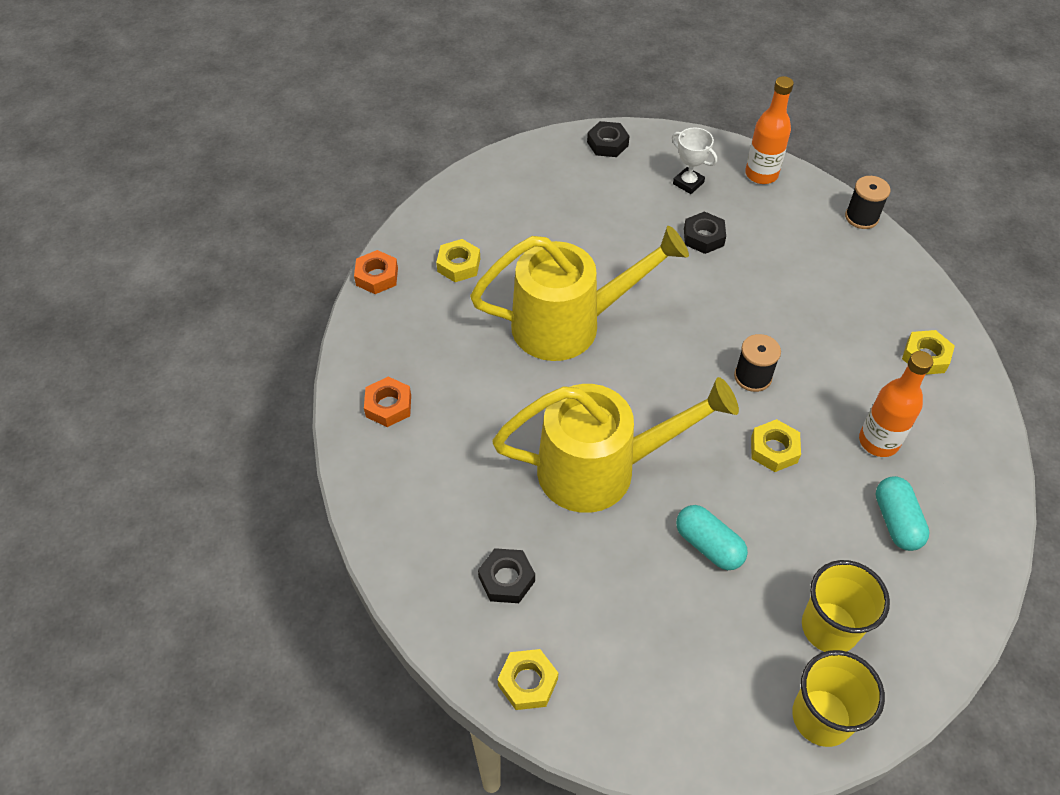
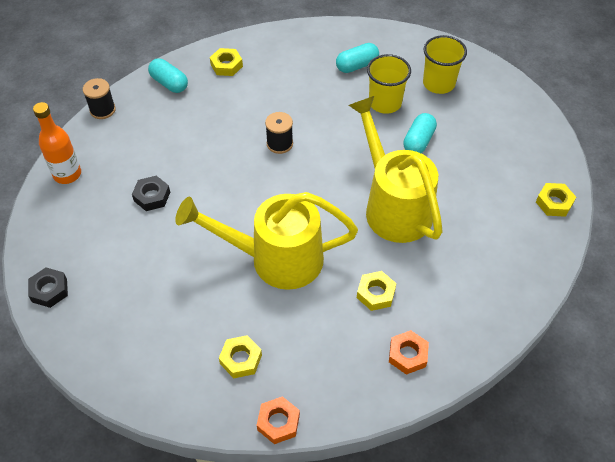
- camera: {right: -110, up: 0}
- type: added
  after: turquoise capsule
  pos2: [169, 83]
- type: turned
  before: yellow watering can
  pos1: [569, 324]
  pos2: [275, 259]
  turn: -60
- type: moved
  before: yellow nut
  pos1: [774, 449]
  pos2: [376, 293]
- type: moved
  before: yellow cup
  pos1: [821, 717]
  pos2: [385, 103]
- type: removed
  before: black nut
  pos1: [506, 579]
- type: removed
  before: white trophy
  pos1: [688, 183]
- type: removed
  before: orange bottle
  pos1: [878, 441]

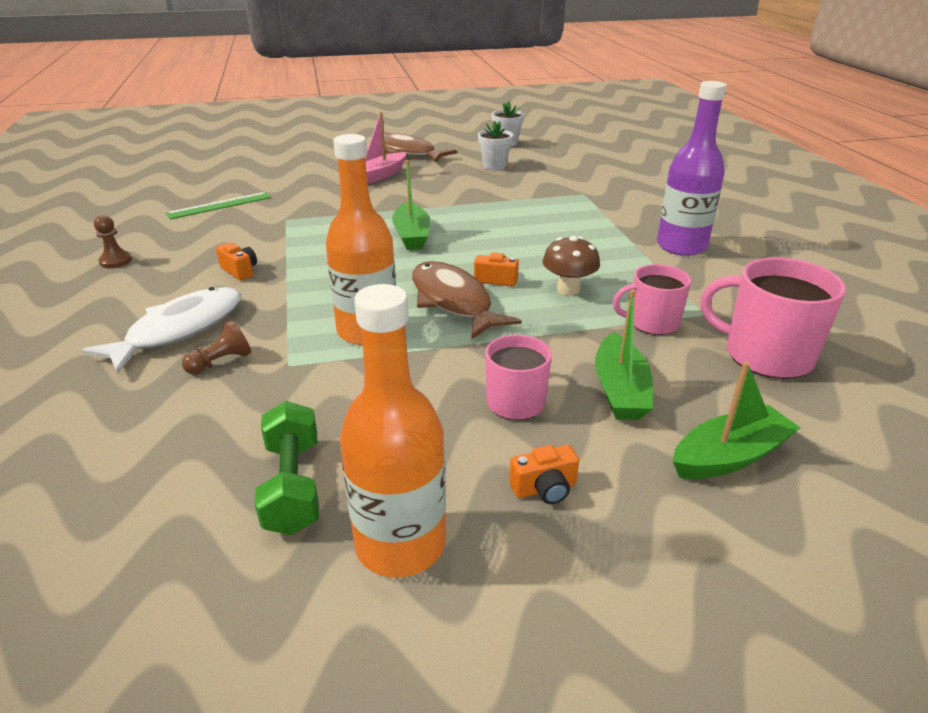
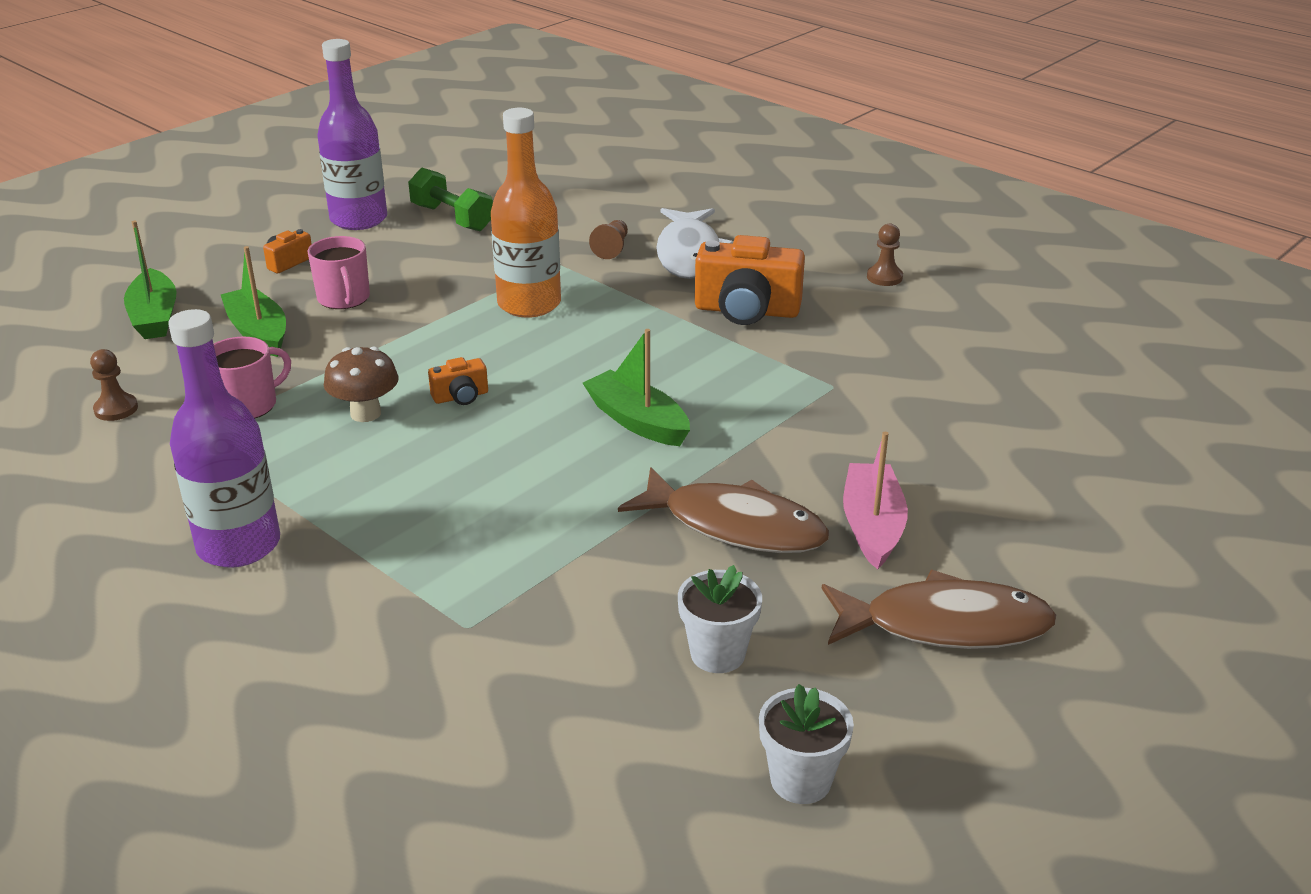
- camera: {right: 145, up: 0}
- type: replaced
  before: pink mug
  after: brown pawn
  pos1: [765, 355]
  pos2: [116, 409]
- type: turned
  before: green boat
  pos1: [729, 456]
  pos2: [155, 317]
  turn: -45
- type: recoloured
  before: orange bottle
  after: purple bottle
  pos1: [400, 544]
  pos2: [359, 219]
- type: moved
  before: brown fish
  pos1: [453, 301]
  pos2: [735, 526]
- type: resized
  before: orange camera
  pos1: [240, 271]
  pos2: [746, 311]
  scale: 2.08
- type: removed
  before: green ruler
  pos1: [219, 205]

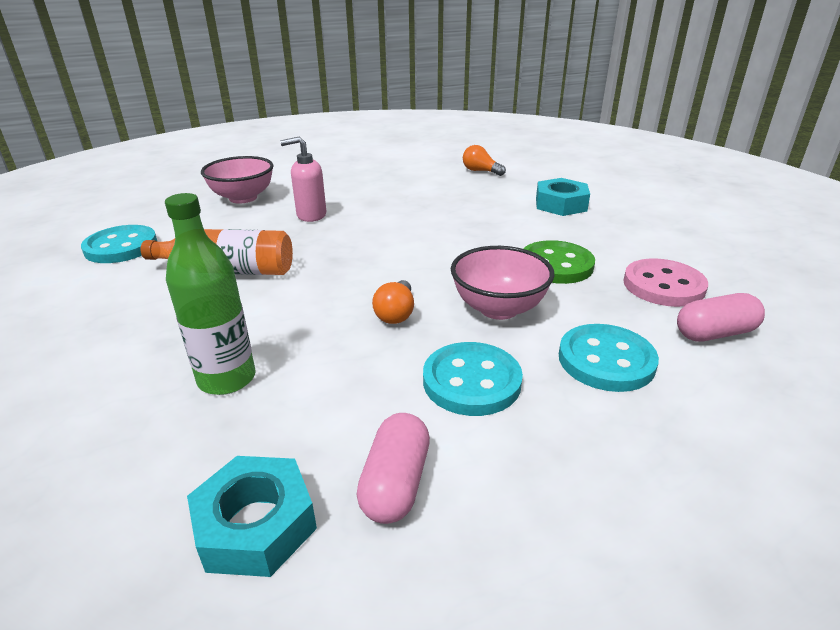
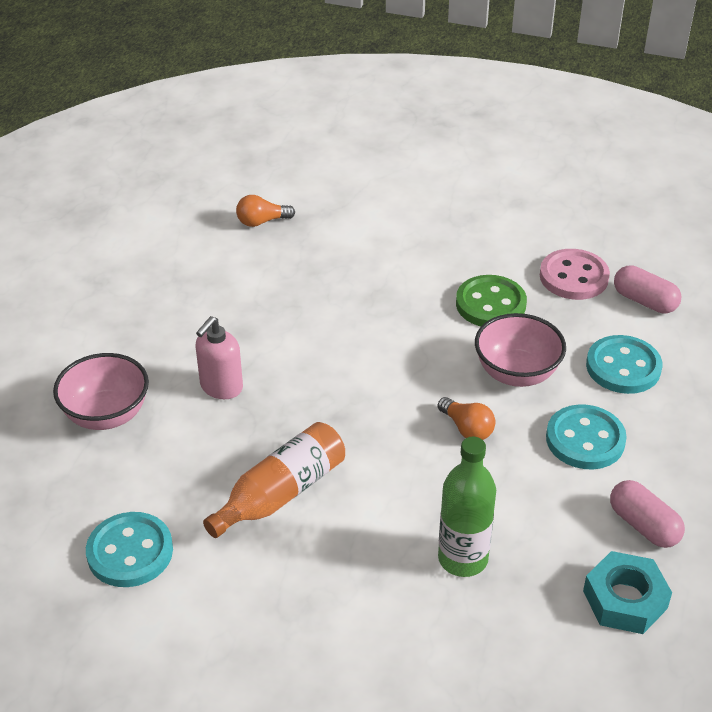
- camera: {right: -50, up: 10}
- type: turned
  before: pink capsule
  pos1: [714, 333]
  pos2: [644, 301]
  turn: -75
- type: removed
  before: turquoise nut
  pos1: [561, 204]

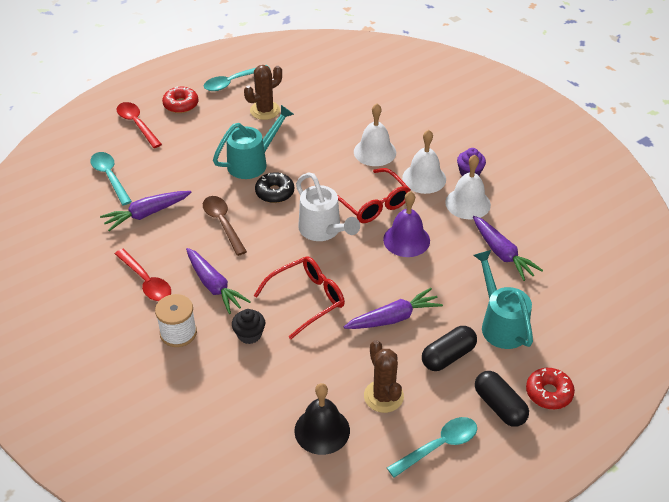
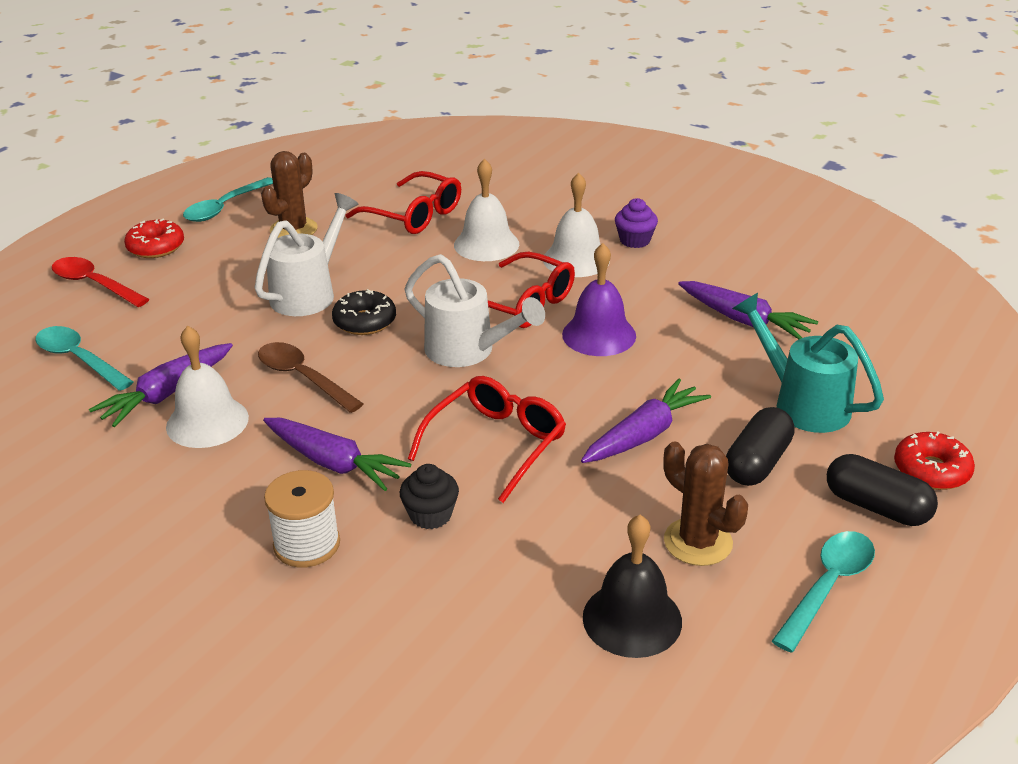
- camera: {right: -20, up: -10}
- type: moved
  before: white bell
  pos1: [468, 203]
  pos2: [207, 422]
- type: recoloured
  before: turquoise watering can
  after: white watering can
  pos1: [252, 162]
  pos2: [308, 293]
- type: added
  after: red glasses
  pos2: [414, 215]
- type: removed
  before: red spoon
  pos1: [146, 281]

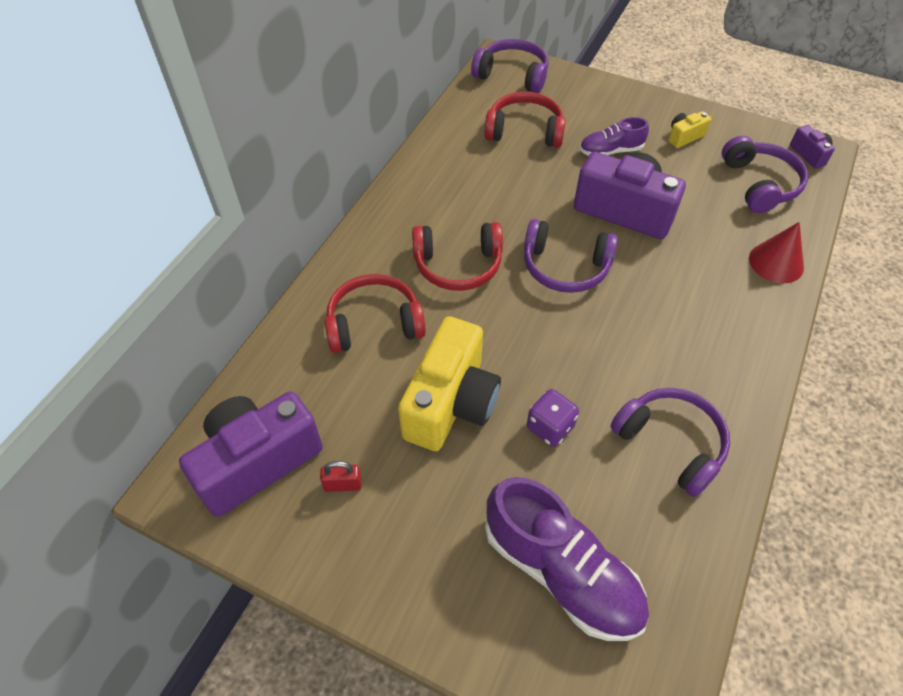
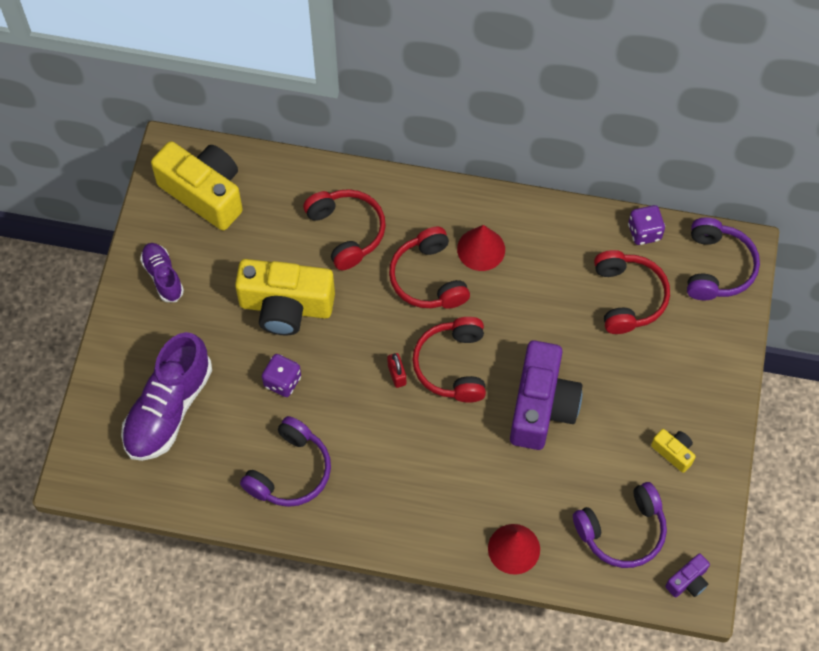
- camera: {right: 75, up: 10}
- type: moved
  before: purple shoe
  pos1: [610, 151]
  pos2: [163, 276]
- type: recoloured
  before: purple camera
  after: yellow camera
  pos1: [257, 462]
  pos2: [204, 193]
- type: moved
  before: red padlock
  pos1: [343, 485]
  pos2: [396, 375]
- type: recoloured
  before: purple headphones
  after: red headphones
  pos1: [565, 267]
  pos2: [452, 365]
- type: added
  after: red cone
  pos2: [481, 249]
- type: added
  after: purple dice
  pos2: [644, 232]

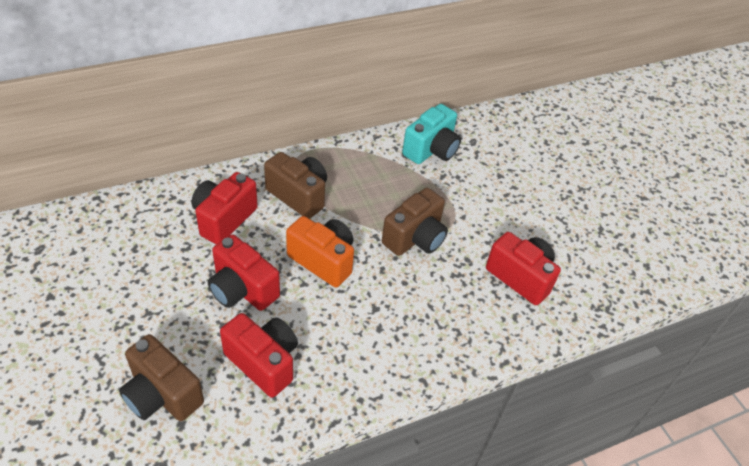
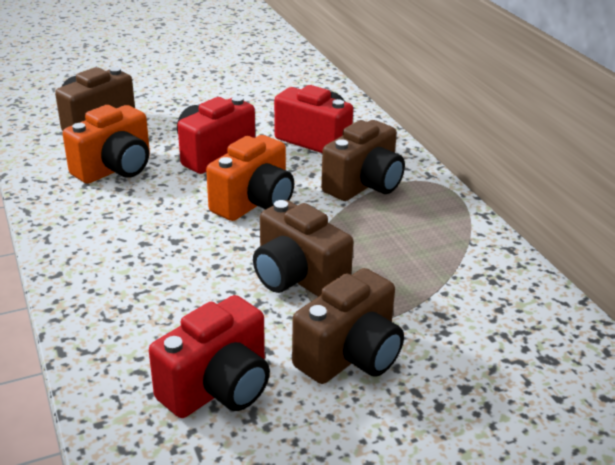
- camera: {right: 95, up: -15}
- type: recoloured
  before: red camera
  after: orange camera
  pos1: [263, 362]
  pos2: [115, 169]
- type: added
  after: brown camera
  pos2: [350, 356]
- type: removed
  before: turquoise camera
  pos1: [431, 150]

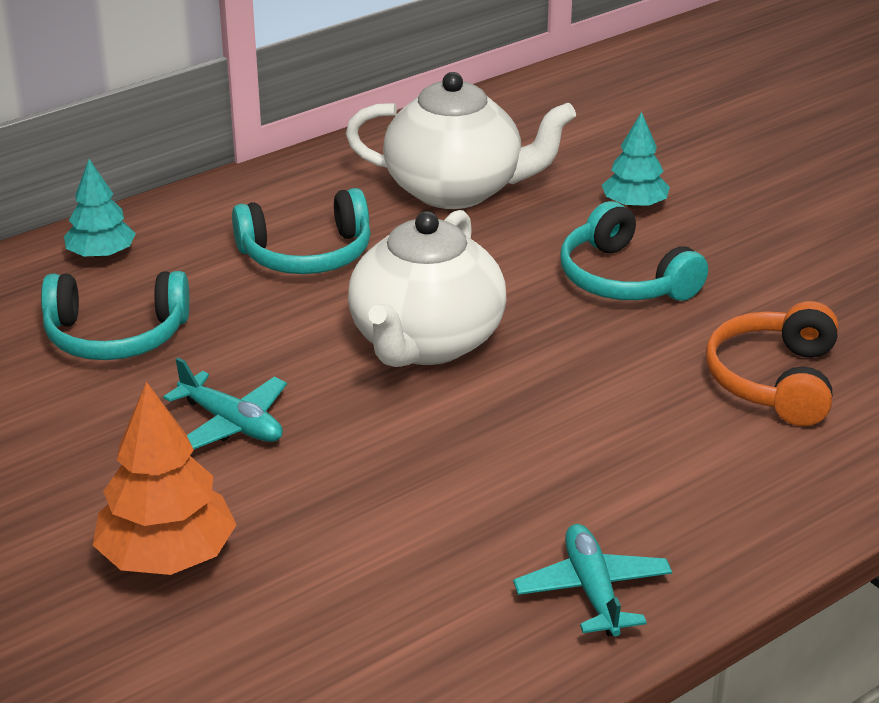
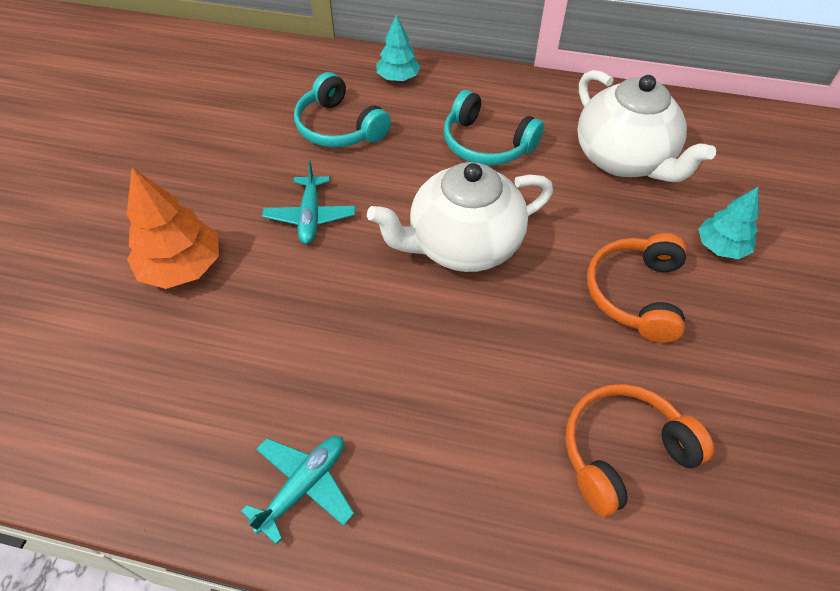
- camera: {right: 50, up: 20}
- type: recoloured
  before: turquoise headphones
  after: orange headphones
  pos1: [624, 279]
  pos2: [635, 294]

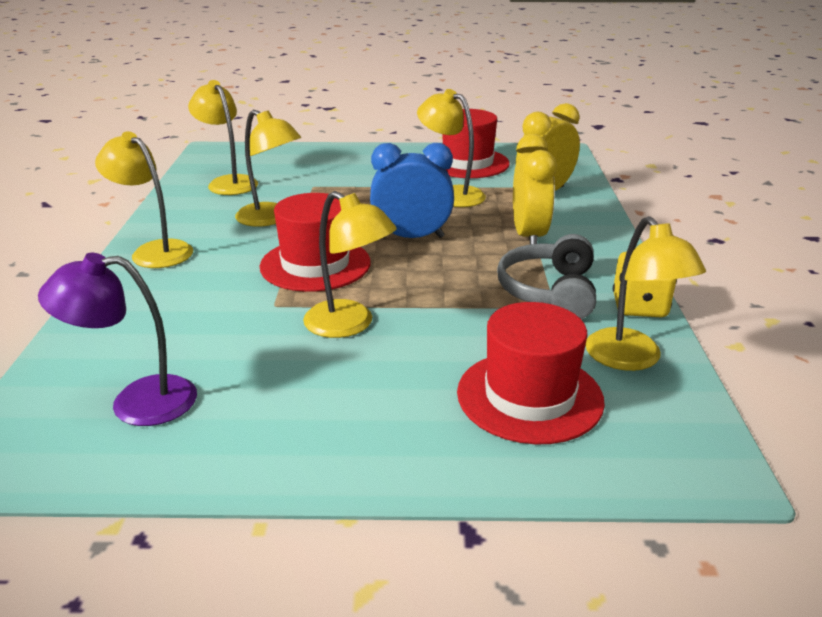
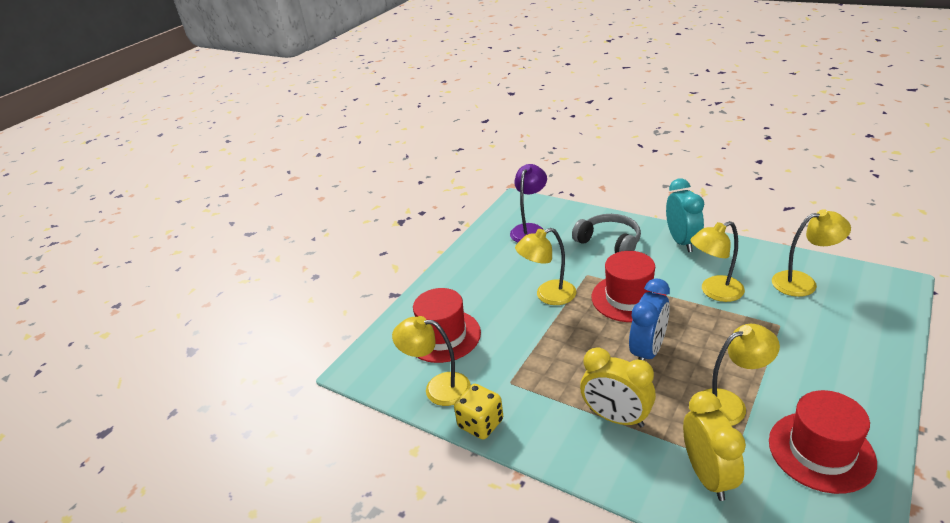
- camera: {right: 125, up: 5}
- type: moved
  before: grey headphones
  pos1: [550, 292]
  pos2: [609, 242]
- type: replaced
  before: yellow lamp
  after: turquoise clock
  pos1: [154, 251]
  pos2: [682, 241]

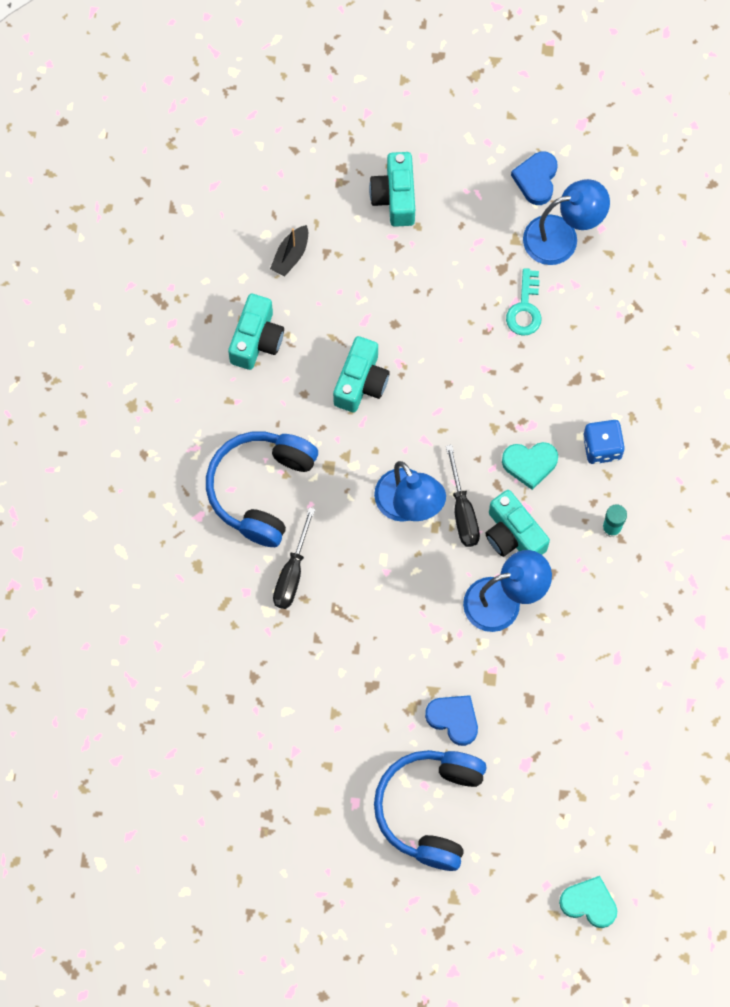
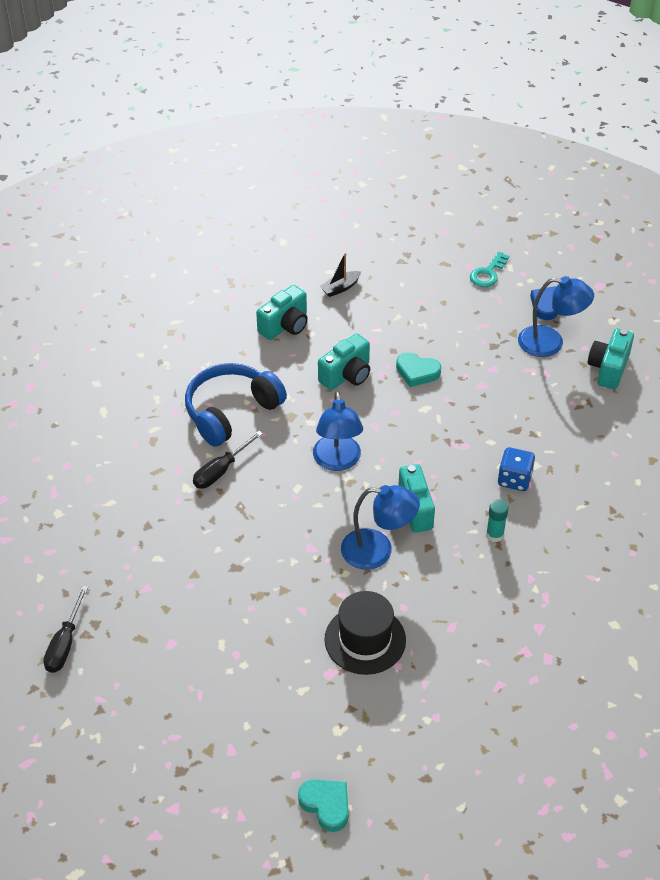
- camera: {right: 25, up: -25}
- type: moved
  before: black screwdriver
  pos1: [462, 511]
  pos2: [65, 643]
- type: added
  after: black hat
  pos2: [365, 640]
- type: moved
  before: turquoise heart
  pos1: [529, 464]
  pos2: [417, 372]
- type: moved
  before: turquoise key
  pos1: [525, 309]
  pos2: [488, 273]
- type: moved
  before: turquoise camera
  pos1: [395, 197]
  pos2: [608, 368]
- type: removed
  before: blue headphones
  pos1: [430, 809]
- type: removed
  before: blue heart
  pos1: [453, 719]

